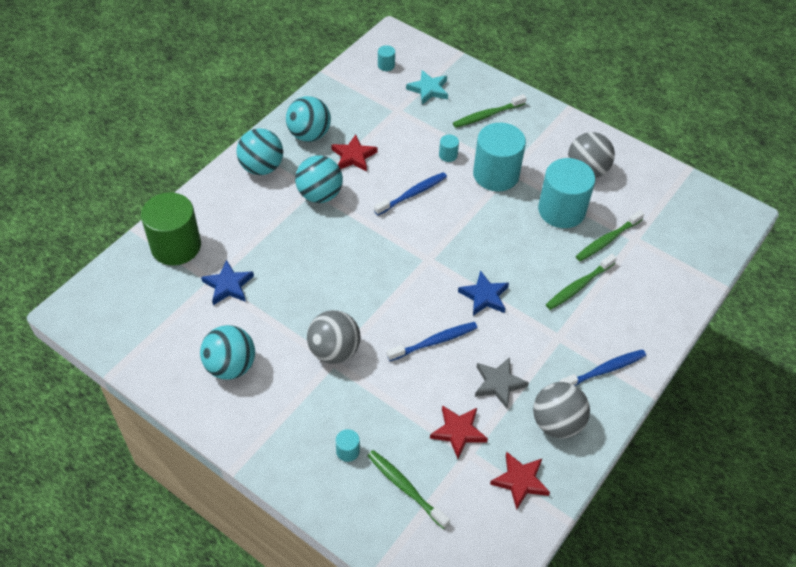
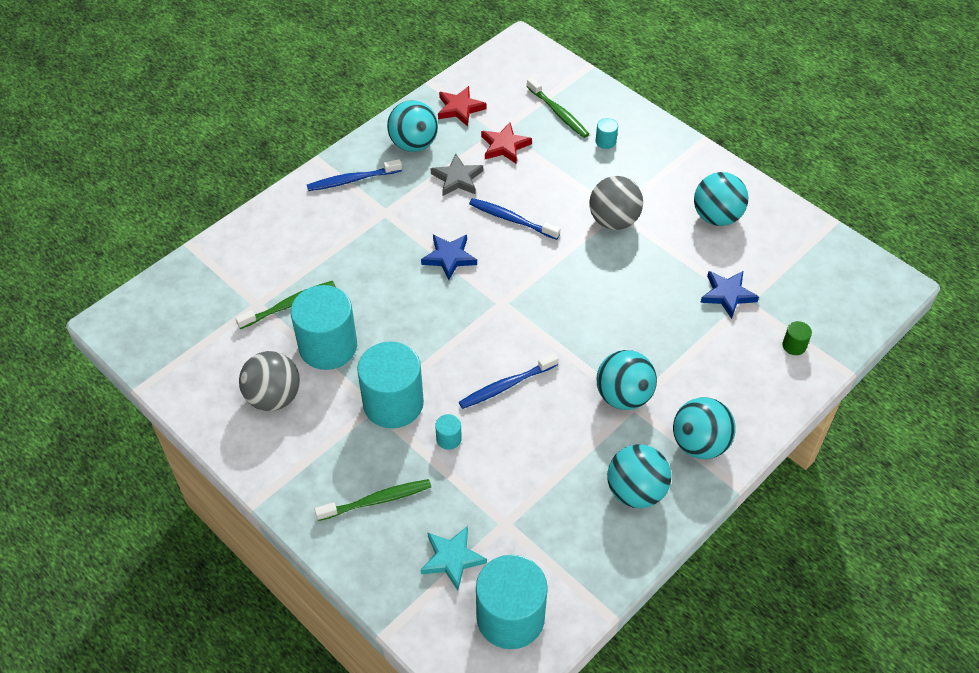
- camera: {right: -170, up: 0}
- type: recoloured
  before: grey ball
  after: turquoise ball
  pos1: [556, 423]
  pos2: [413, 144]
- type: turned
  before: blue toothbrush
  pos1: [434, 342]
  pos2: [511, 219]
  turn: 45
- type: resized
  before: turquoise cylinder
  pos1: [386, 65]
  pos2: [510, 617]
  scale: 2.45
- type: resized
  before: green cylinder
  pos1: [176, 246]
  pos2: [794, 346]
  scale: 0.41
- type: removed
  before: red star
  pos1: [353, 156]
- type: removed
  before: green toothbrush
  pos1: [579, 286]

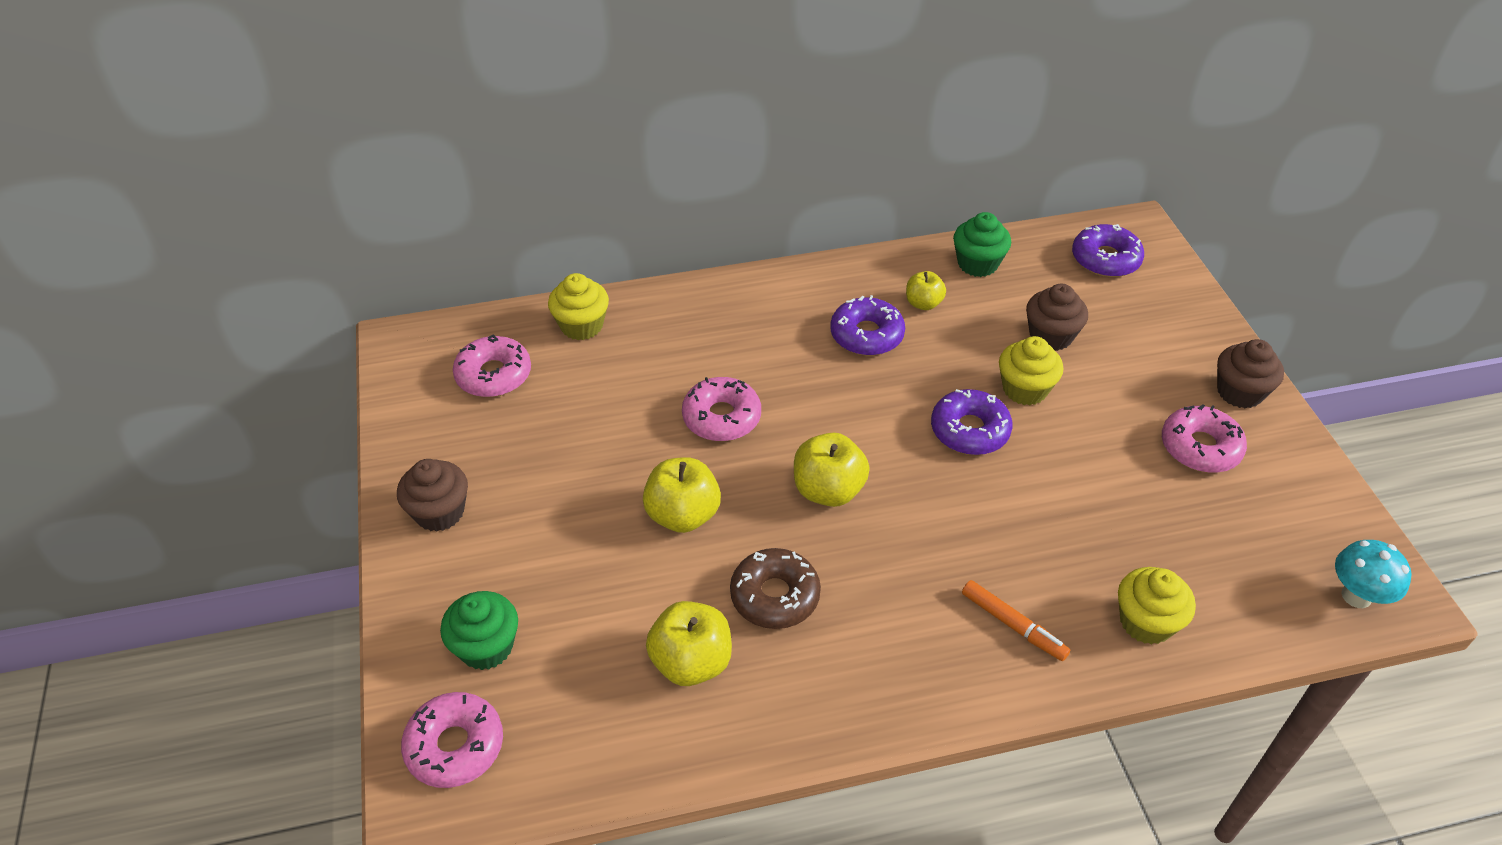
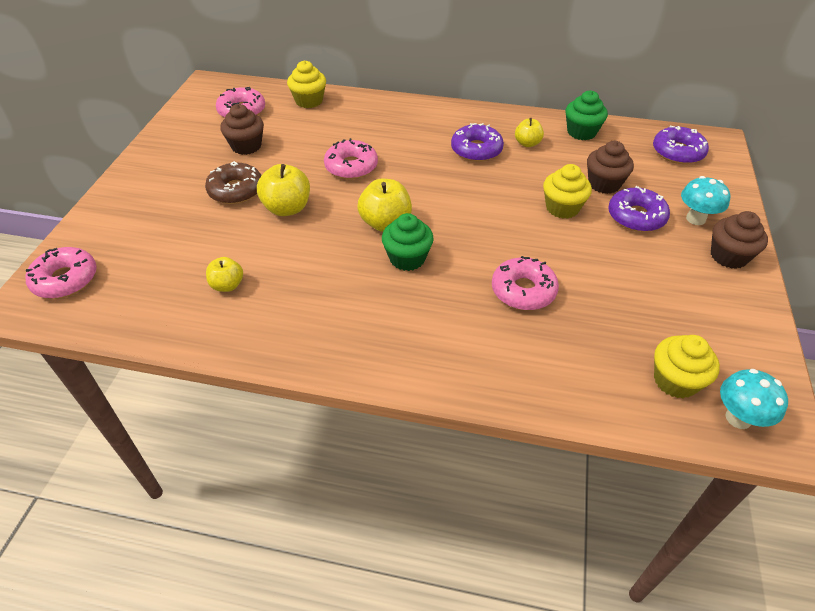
- camera: {right: 25, up: 0}
- type: moved
  before: brown donut
  pos1: [775, 596]
  pos2: [236, 190]
- type: resized
  before: yellow apple
  pos1: [691, 662]
  pos2: [227, 285]
  scale: 0.61
- type: moved
  before: brown cupcake
  pos1: [439, 512]
  pos2: [246, 146]
- type: moved
  before: green cupcake
  pos1: [486, 647]
  pos2: [407, 258]
- type: moved
  before: pink donut
  pos1: [1200, 447]
  pos2: [523, 290]
- type: moved
  before: purple donut
  pos1: [969, 430]
  pos2: [636, 217]
- type: moved
  before: yellow cupcake
  pos1: [1146, 622]
  pos2: [675, 381]
- type: added
  after: turquoise mushroom
  pos2: [695, 219]
- type: removed
  before: orange marker
  pos1: [1013, 625]

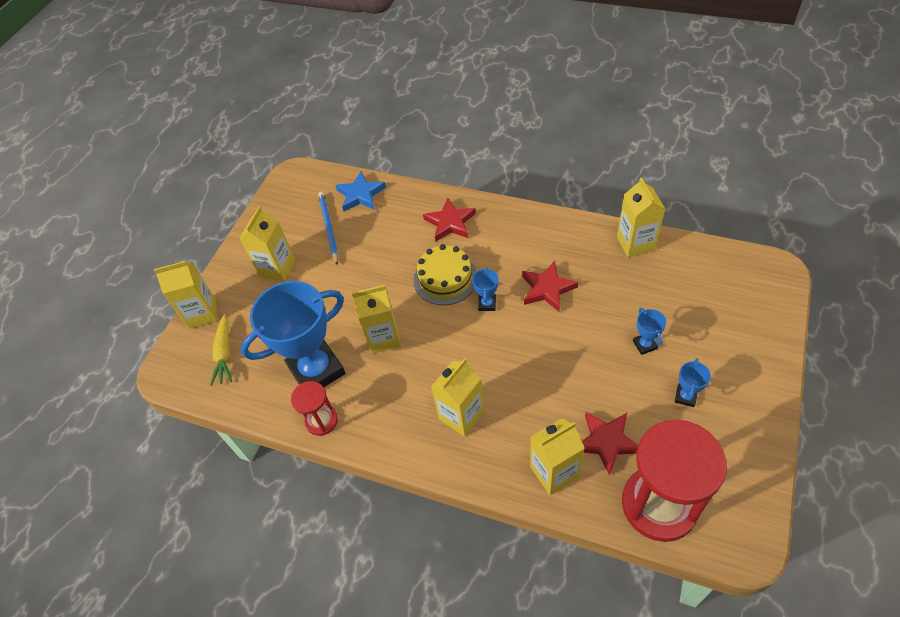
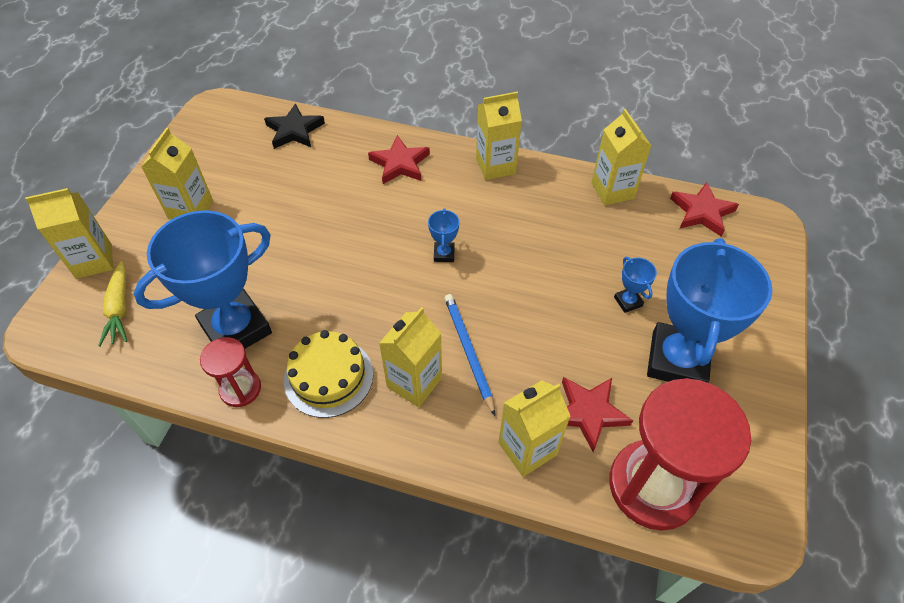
- camera: {right: -10, up: 0}
- type: recoloured
  before: blue star
  after: black star
  pos1: [360, 195]
  pos2: [294, 130]
- type: moved
  before: yellow cake
  pos1: [445, 278]
  pos2: [328, 377]
- type: moved
  before: blue pencil
  pos1: [329, 228]
  pos2: [468, 352]
- type: moved
  before: yellow carton
  pos1: [383, 338]
  pos2: [495, 166]
- type: resized
  before: blue trophy
  pos1: [685, 396]
  pos2: [677, 360]
  scale: 2.47
- type: moved
  before: red star
  pos1: [547, 289]
  pos2: [702, 212]

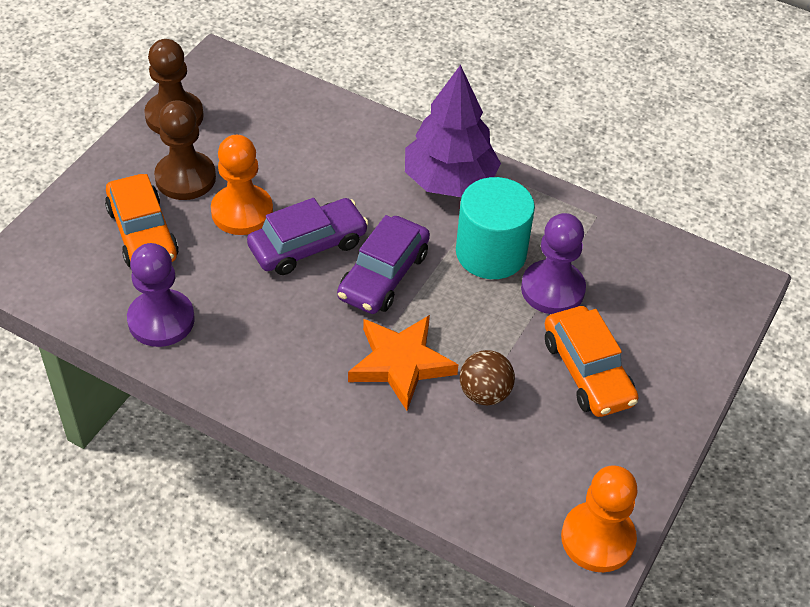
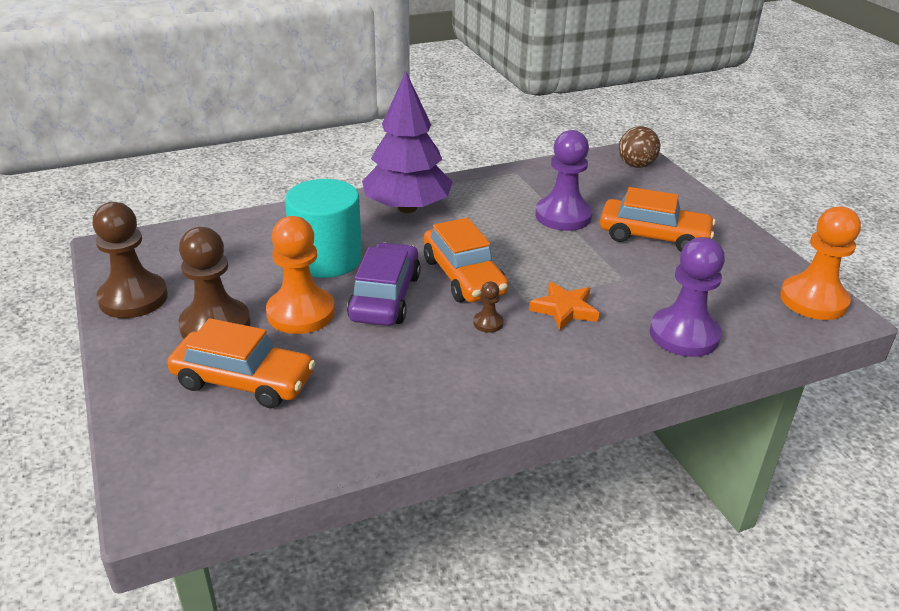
- camera: {right: -50, up: -15}
- type: moved
  before: turquoise cylinder
  pos1: [491, 253]
  pos2: [327, 259]
- type: recoloured
  before: purple car
  after: orange car
  pos1: [383, 275]
  pos2: [463, 276]
- type: added
  after: brown pawn
  pos2: [488, 323]
- type: resized
  before: orange star
  pos1: [400, 363]
  pos2: [564, 309]
  scale: 0.64
- type: moved
  before: brown ball
  pos1: [484, 393]
  pos2: [636, 165]
- type: moved
  before: purple pawn
  pos1: [161, 320]
  pos2: [684, 334]

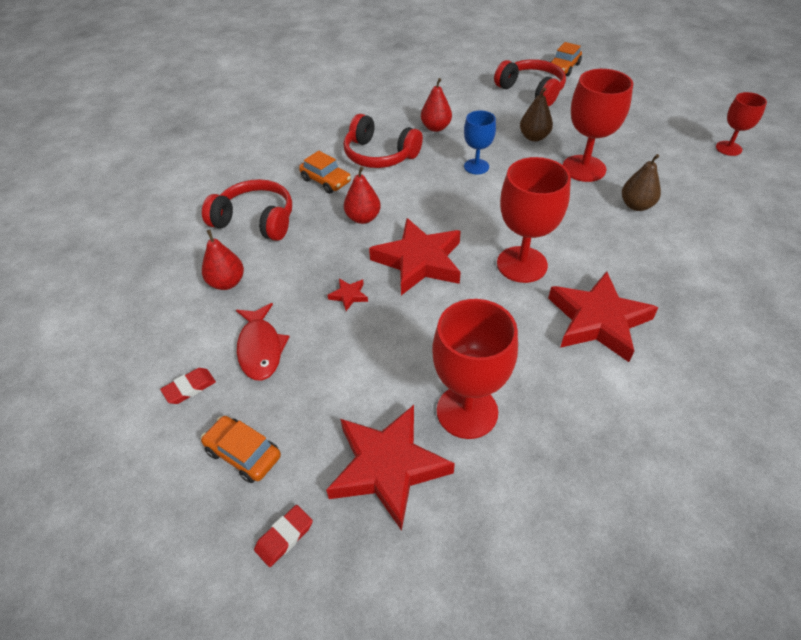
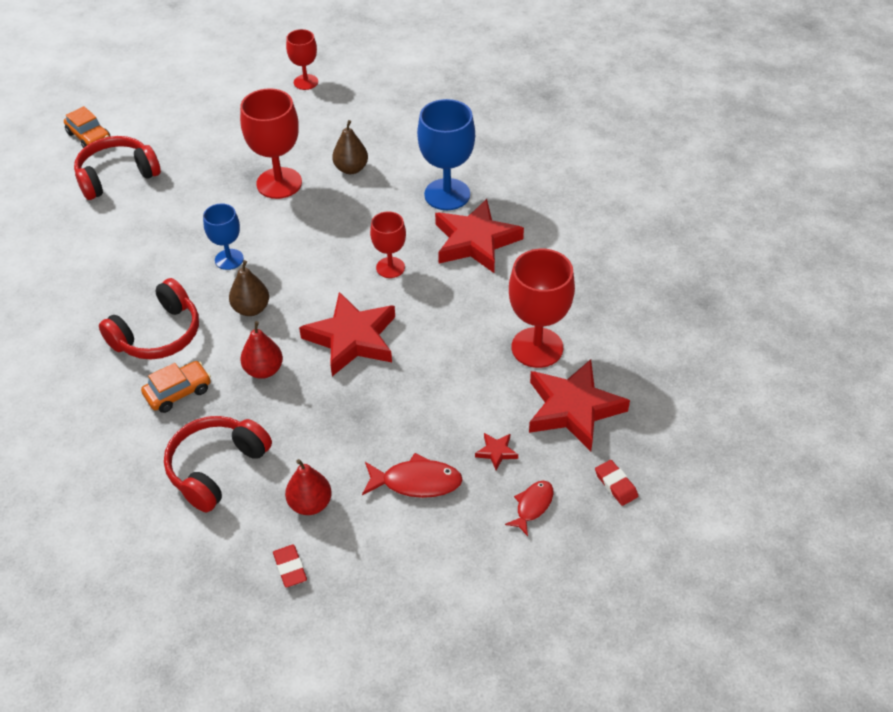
- camera: {right: -75, up: 0}
- type: moved
  before: brown pear
  pos1: [534, 137]
  pos2: [251, 309]
- type: moved
  before: red eraser
  pos1: [189, 388]
  pos2: [290, 568]
- type: resized
  before: red goblet
  pos1: [522, 264]
  pos2: [390, 267]
  scale: 0.59
- type: added
  after: blue goblet
  pos2: [447, 194]
- type: moved
  before: red star
  pos1: [349, 295]
  pos2: [496, 452]
- type: replaced
  before: orange car
  after: red fish
  pos1: [243, 454]
  pos2: [532, 506]
- type: removed
  before: red pear
  pos1: [436, 128]

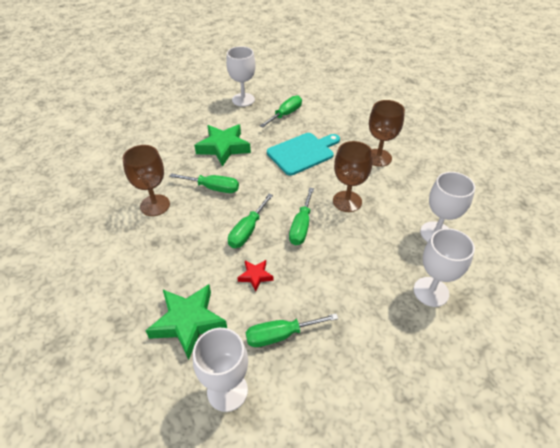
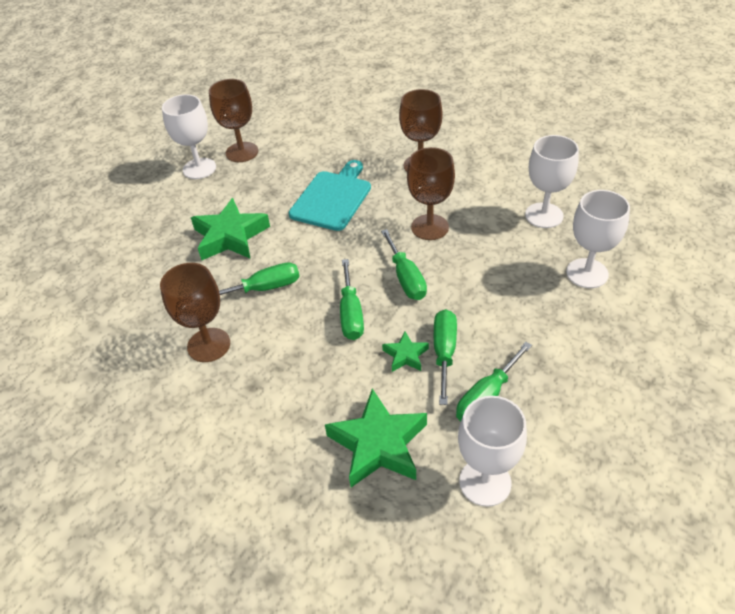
- camera: {right: -30, up: 0}
- type: added
  after: brown goblet
  pos2: [242, 152]
- type: recoloured
  before: red star
  after: green star
  pos1: [255, 276]
  pos2: [405, 355]
- type: moved
  before: green screwdriver
  pos1: [285, 114]
  pos2: [444, 352]

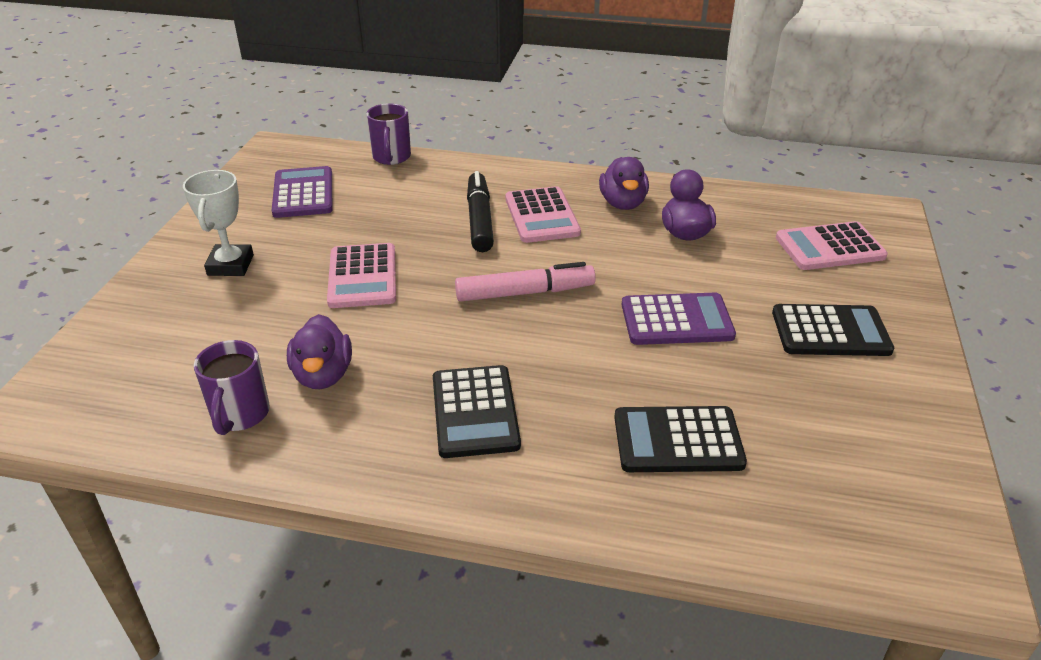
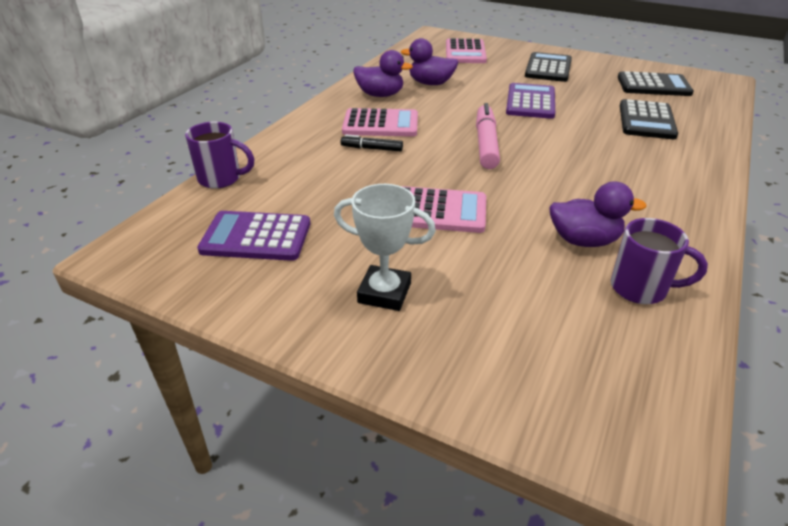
- camera: {right: -75, up: 0}
- type: resized
  before: black marker
  pos1: [480, 220]
  pos2: [372, 148]
  scale: 0.56
- type: moved
  before: black calculator
  pos1: [475, 412]
  pos2: [653, 85]

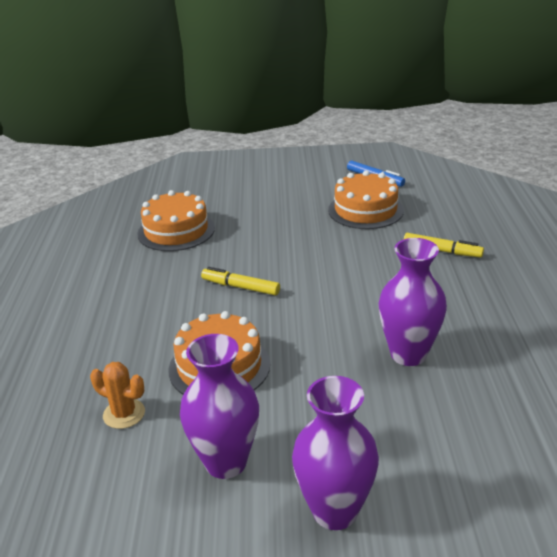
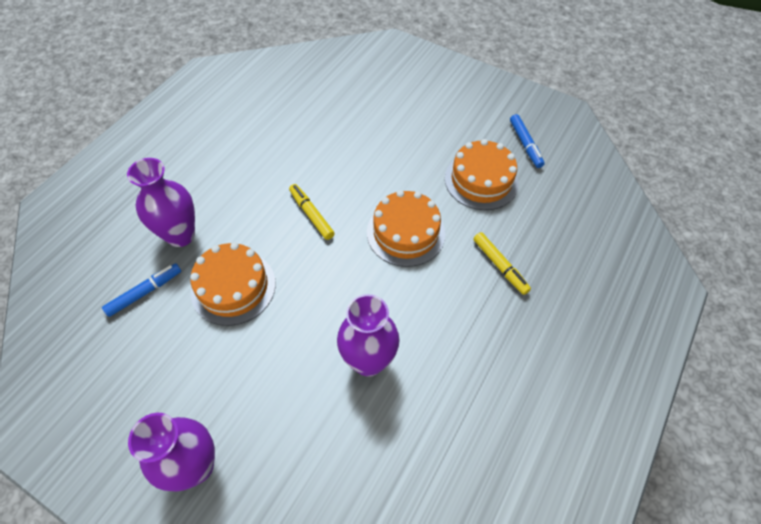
- camera: {right: 30, up: 25}
- type: replaced
  before: orange cactus
  after: blue marker
  pos1: [124, 414]
  pos2: [145, 292]
- type: moved
  before: purple vase
  pos1: [225, 462]
  pos2: [181, 235]
- type: moved
  before: orange cake
  pos1: [176, 231]
  pos2: [406, 233]

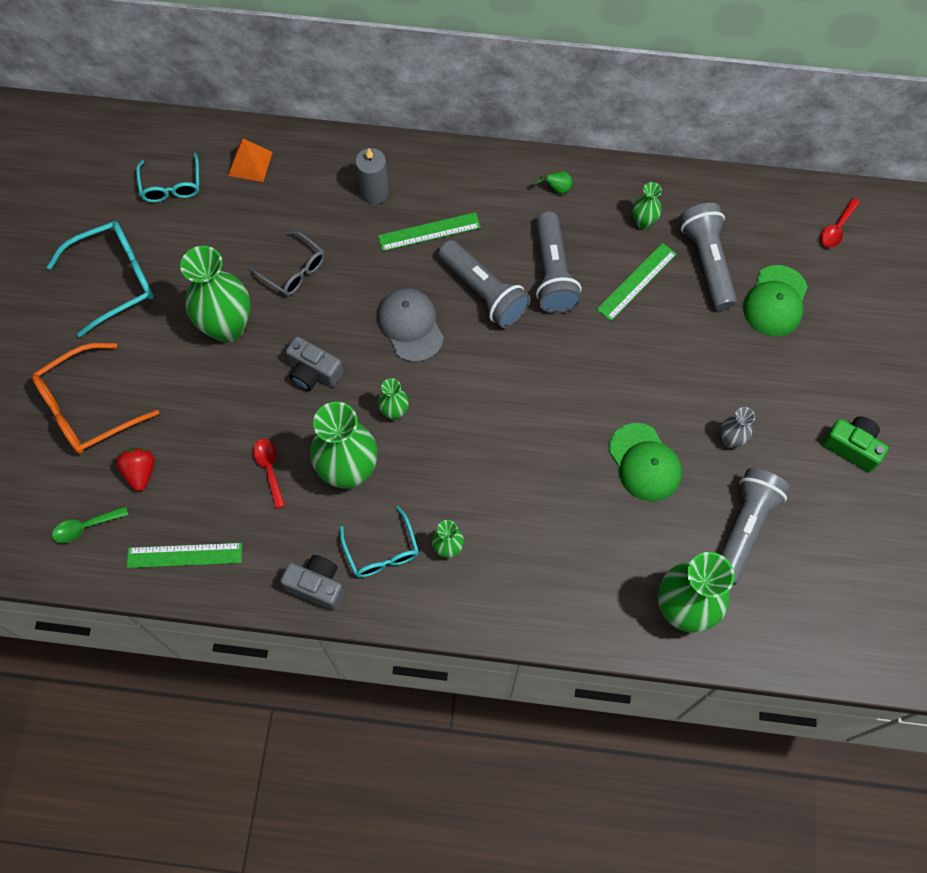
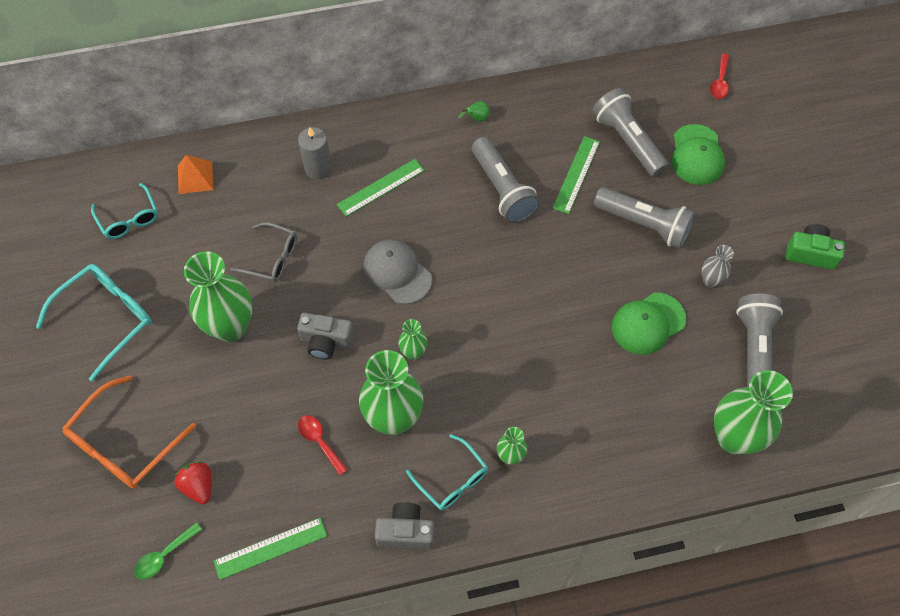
- camera: {right: -20, up: -5}
- type: moved
  before: grey flashlight
  pos1: [484, 292]
  pos2: [644, 224]
- type: turned
  before: green cap
  pos1: [644, 462]
  pos2: [648, 323]
  turn: 105
- type: removed
  before: green vase
  pos1: [643, 222]

